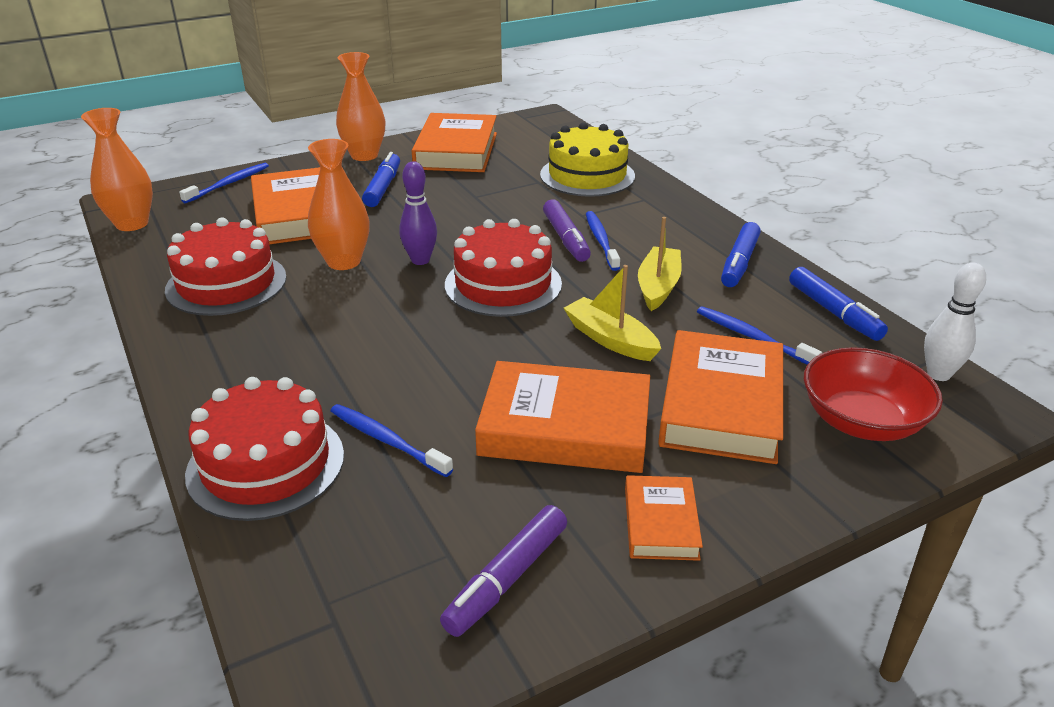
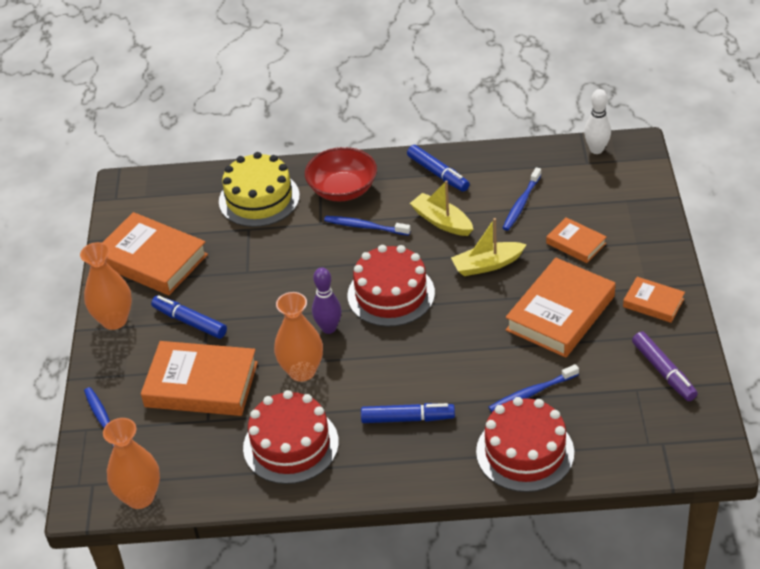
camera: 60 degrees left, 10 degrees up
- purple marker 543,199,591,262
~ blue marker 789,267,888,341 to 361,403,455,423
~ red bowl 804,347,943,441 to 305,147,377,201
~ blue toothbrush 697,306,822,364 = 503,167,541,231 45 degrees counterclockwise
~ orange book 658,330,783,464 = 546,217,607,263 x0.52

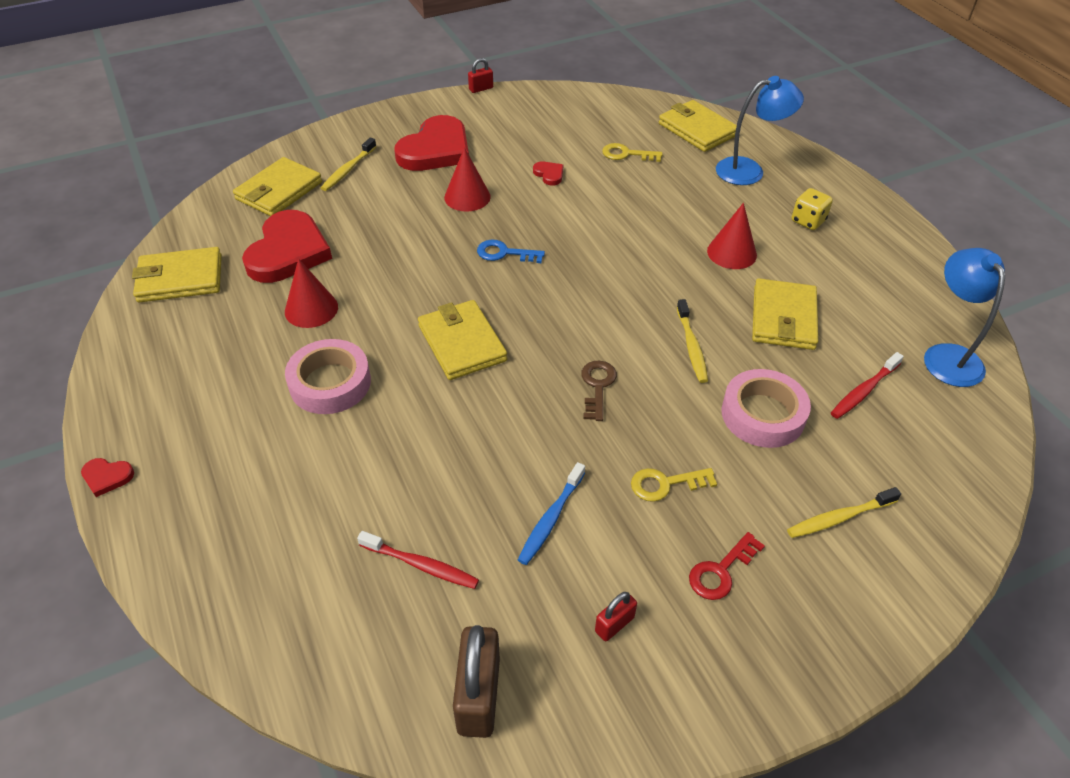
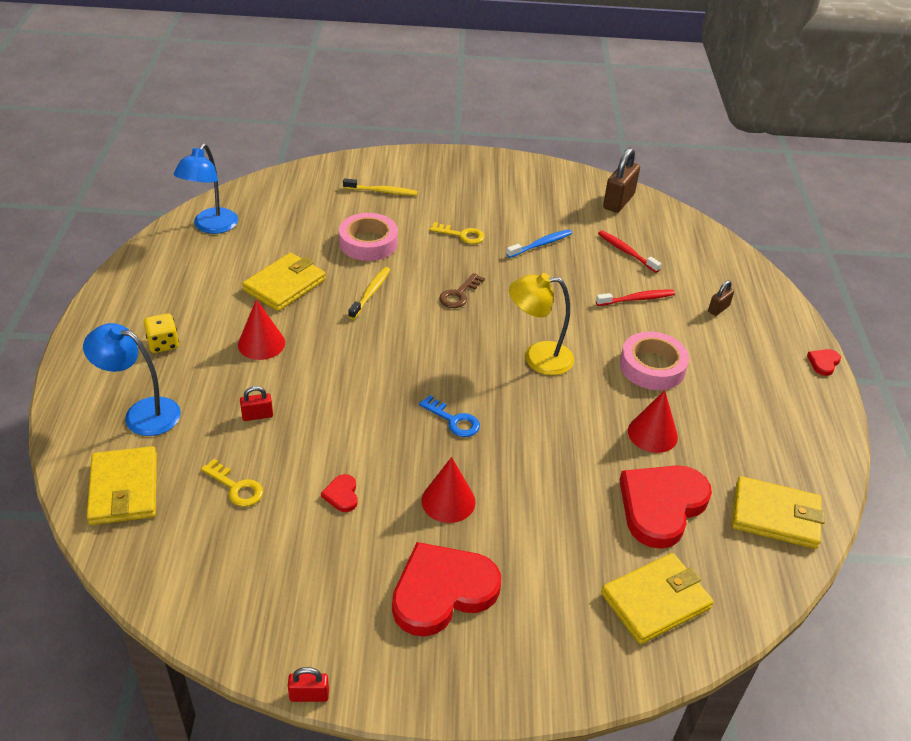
camera: 155 degrees left, 5 degrees down
- yellow toothbrush 321,138,377,191
- red key 689,532,765,600
+ brown padlock 708,280,734,316
~ red padlock 595,592,637,641 to 240,386,273,421
~ red toothbrush 831,352,904,419 to 596,290,675,306
~ yellow wallet 418,300,507,380 to yellow lamp 509,273,574,375
~ red heart 81,458,134,497 = 807,349,841,376 90 degrees counterclockwise

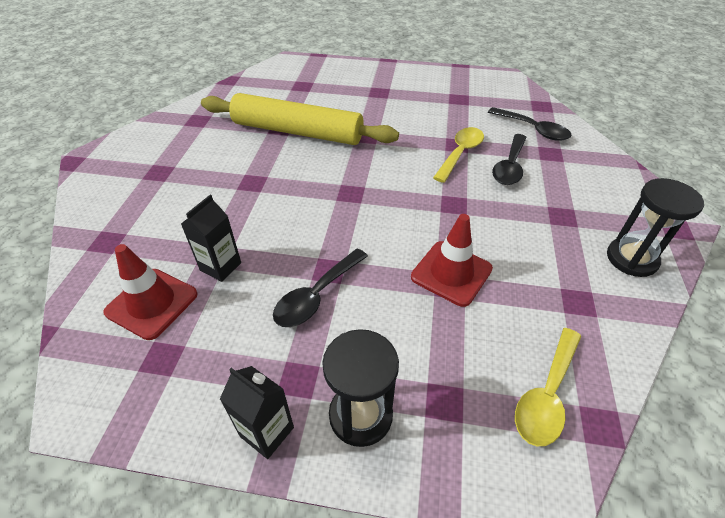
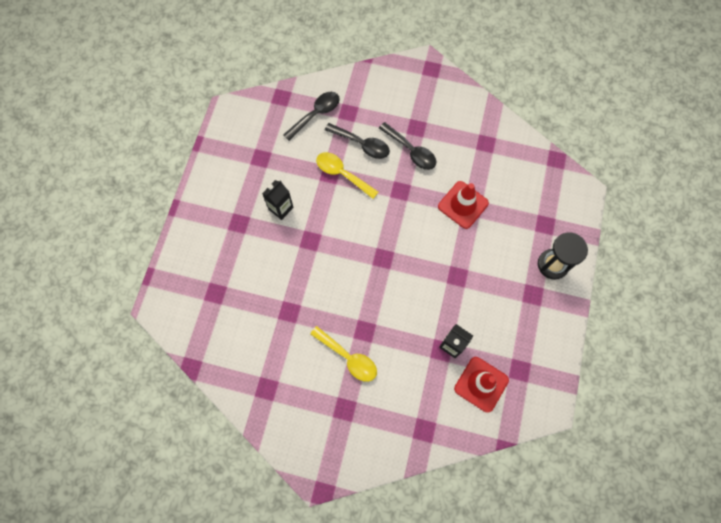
camera: 85 degrees left, 25 degrees up
- yellow rolling pin 201,93,399,145
- black hourglass 607,178,704,277
~ black carton 220,366,294,459 to 262,180,294,220
~ black spoon 273,249,368,327 to 379,122,436,170
~ yellow spoon 515,328,582,446 to 310,326,377,382

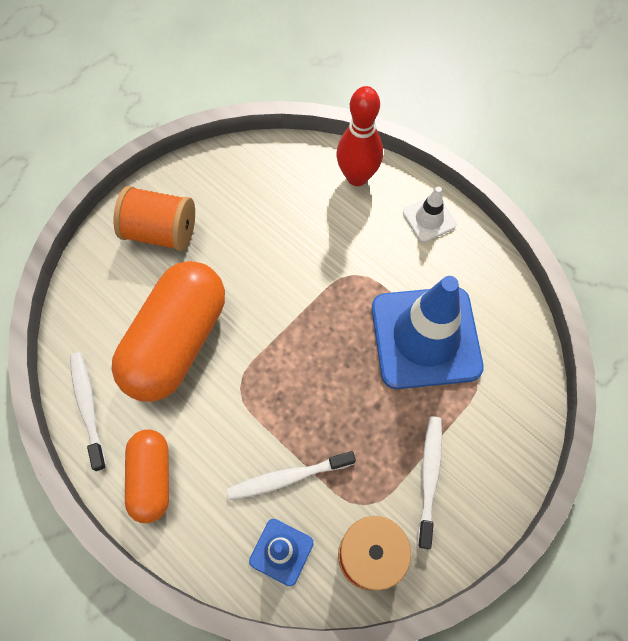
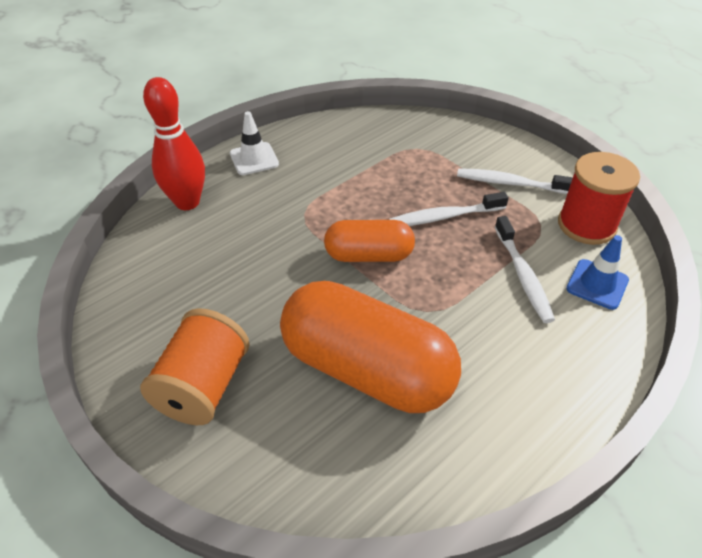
camera: 85 degrees left, 20 degrees down
- blue traffic cone 372,276,484,389
~ white toothbrush 70,352,107,471 to 389,192,509,226
~ orange capsule 125,430,169,523 to 324,220,415,262

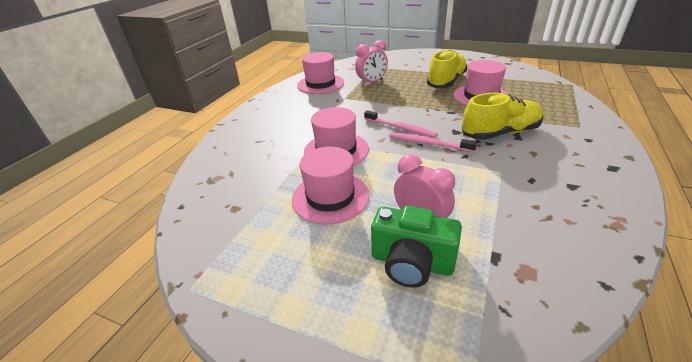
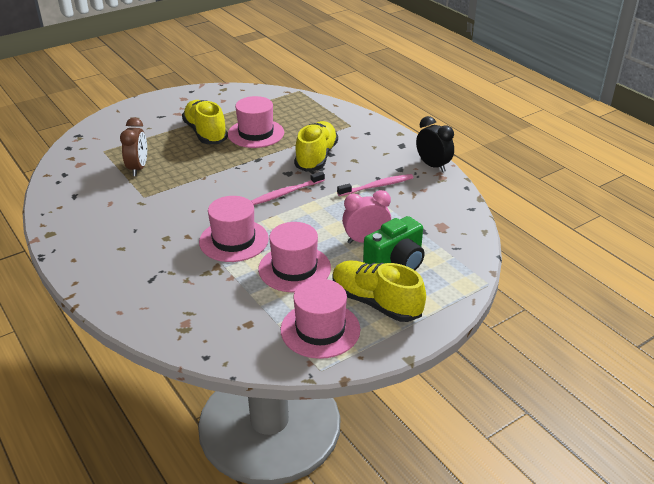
camera: 60 degrees left, 0 degrees up
+ yellow shoe 333,261,426,322
+ black clock 416,116,454,172
~ pink hat 297,52,344,94 to 281,279,360,359
~ pink toothbrush 364,110,438,138 to 337,174,413,196
~ pink clock 355,40,388,86 to brown clock 120,117,147,176

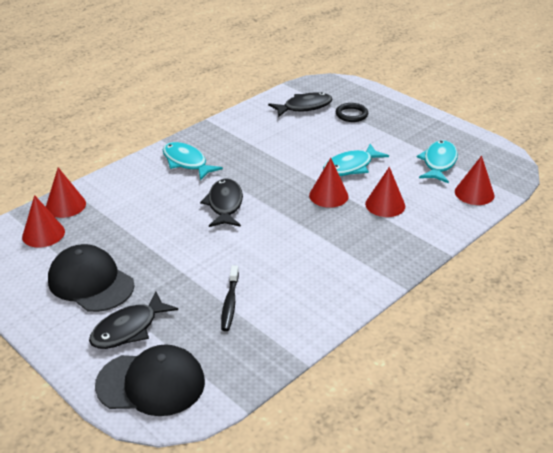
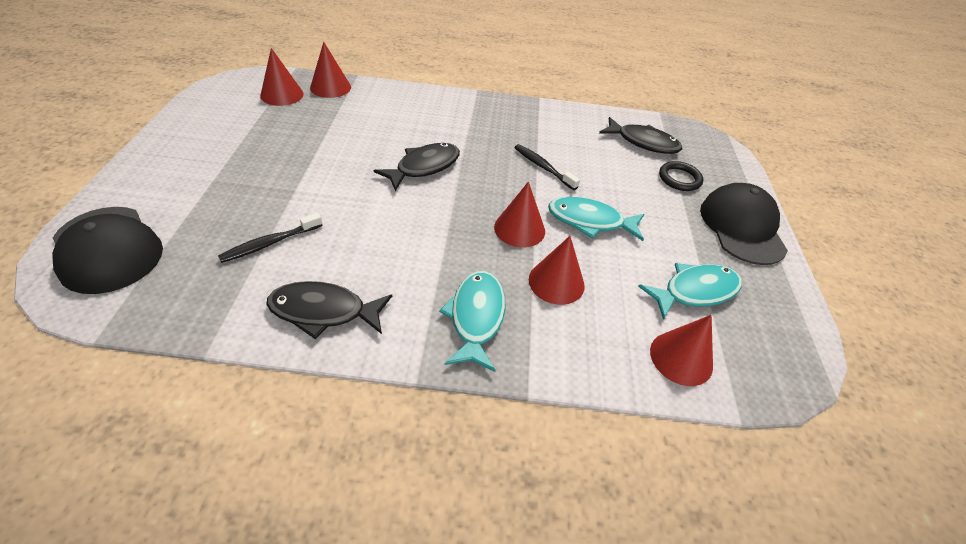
camera: 45 degrees right, 10 degrees up
+ black toothbrush 515,144,580,190
~ black cap 48,244,134,312 to 700,183,788,265
~ black fish 89,291,178,349 to 266,281,392,339
~ turquoise fish 163,142,223,181 to 439,271,505,372

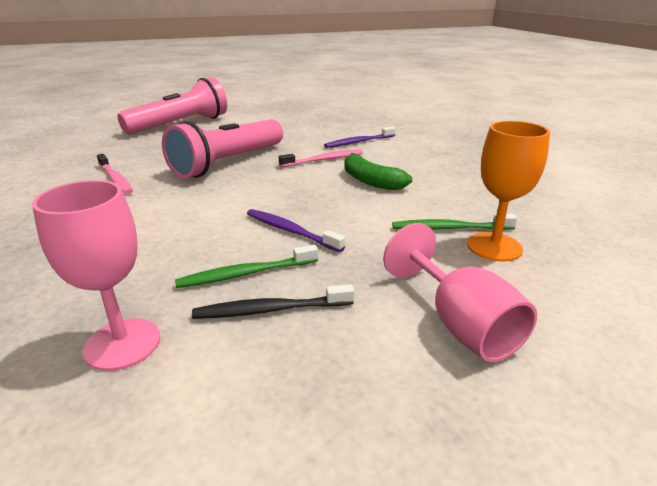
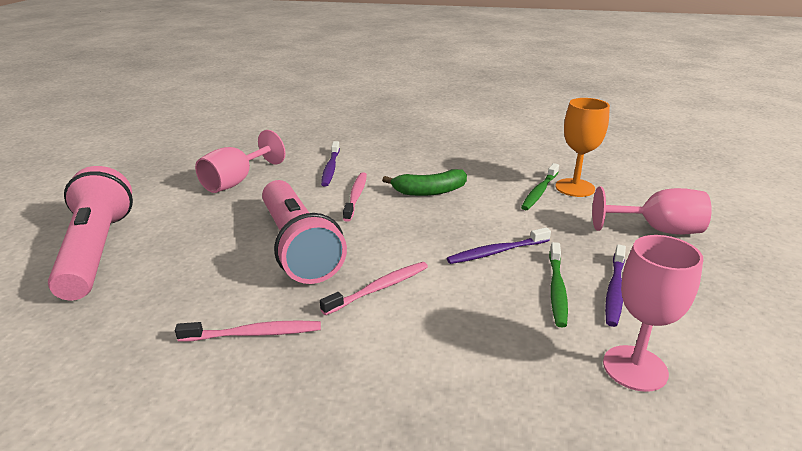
camera: 60 degrees left, 0 degrees up
+ pink goblet 195,130,286,193
+ pink toothbrush 320,262,428,315
~ black toothbrush 192,284,354,319 to purple toothbrush 605,244,626,327

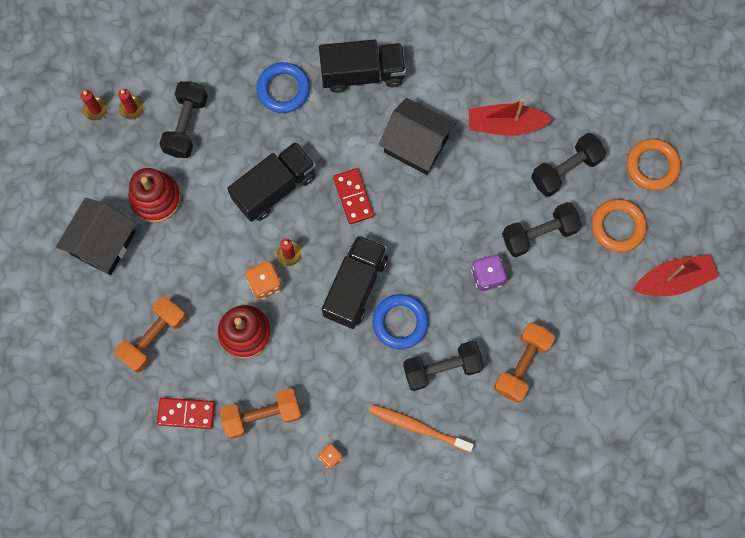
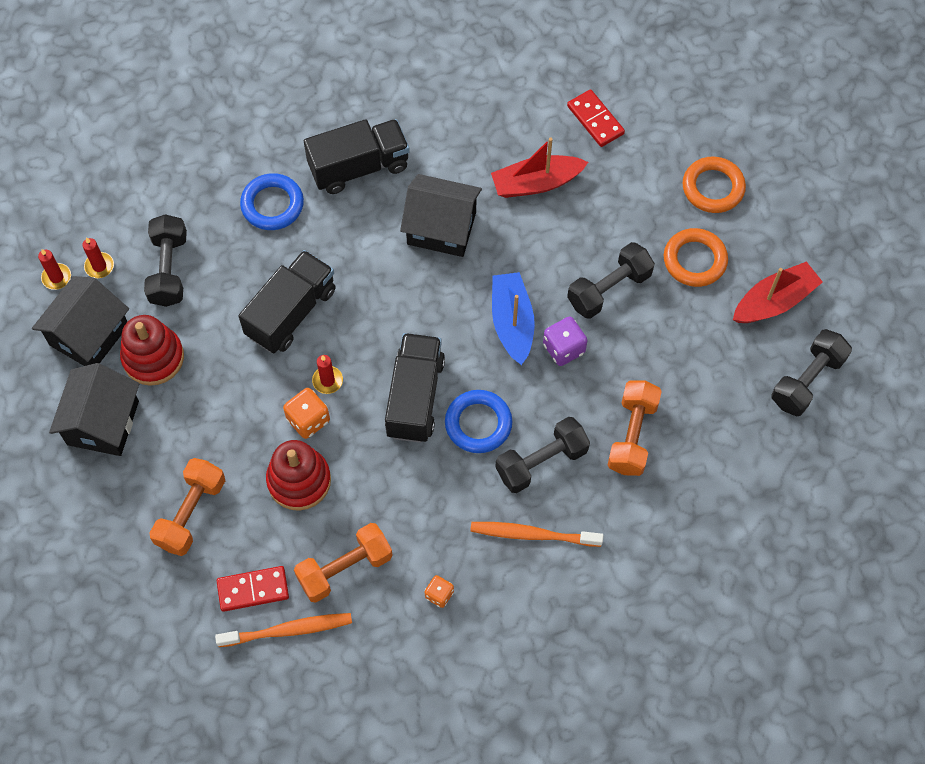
camera: 15 degrees left, 10 degrees down
+ black house 32,276,129,366
+ orange toothbrush 215,613,352,647
+ blue boat 492,272,535,365
~ red domino 333,168,374,224 to 567,89,625,147
~ black dumbbell 531,133,606,197 to 771,329,852,416

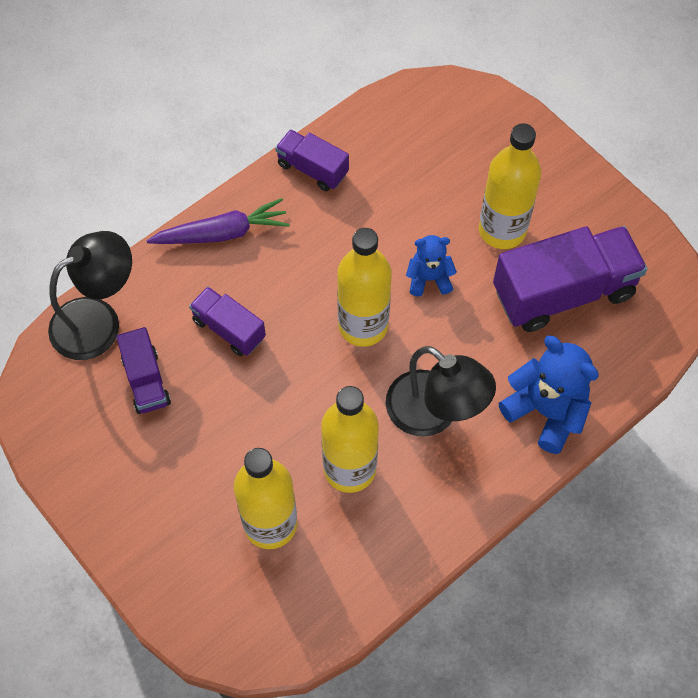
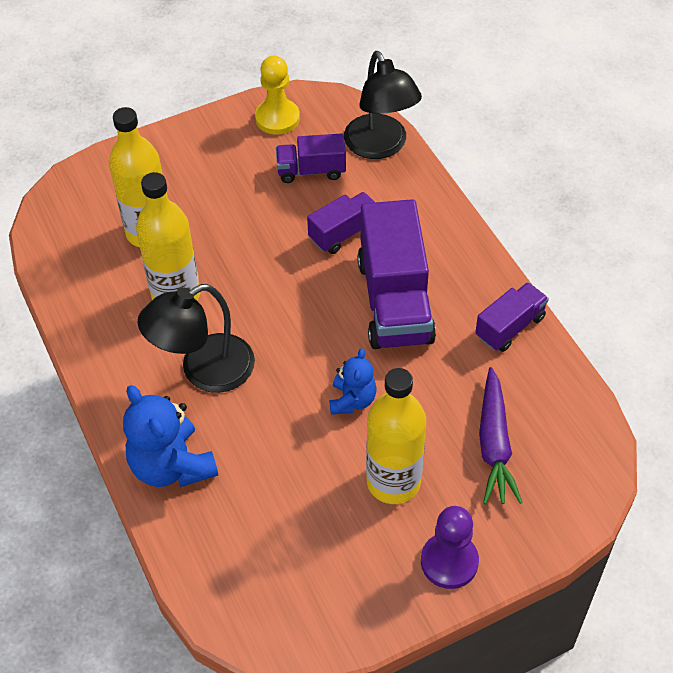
camera: 105 degrees right, 10 degrees down
- yellow bottle 337,228,392,347
+ yellow pawn 255,56,300,135
+ purple pawn 421,506,479,589
~ purple carrot 146,198,290,244 to 479,367,523,504
~ purple truck 493,226,647,332 to 357,199,436,349
~ blue teddy bear 499,336,599,454 = 123,385,218,487 90 degrees clockwise

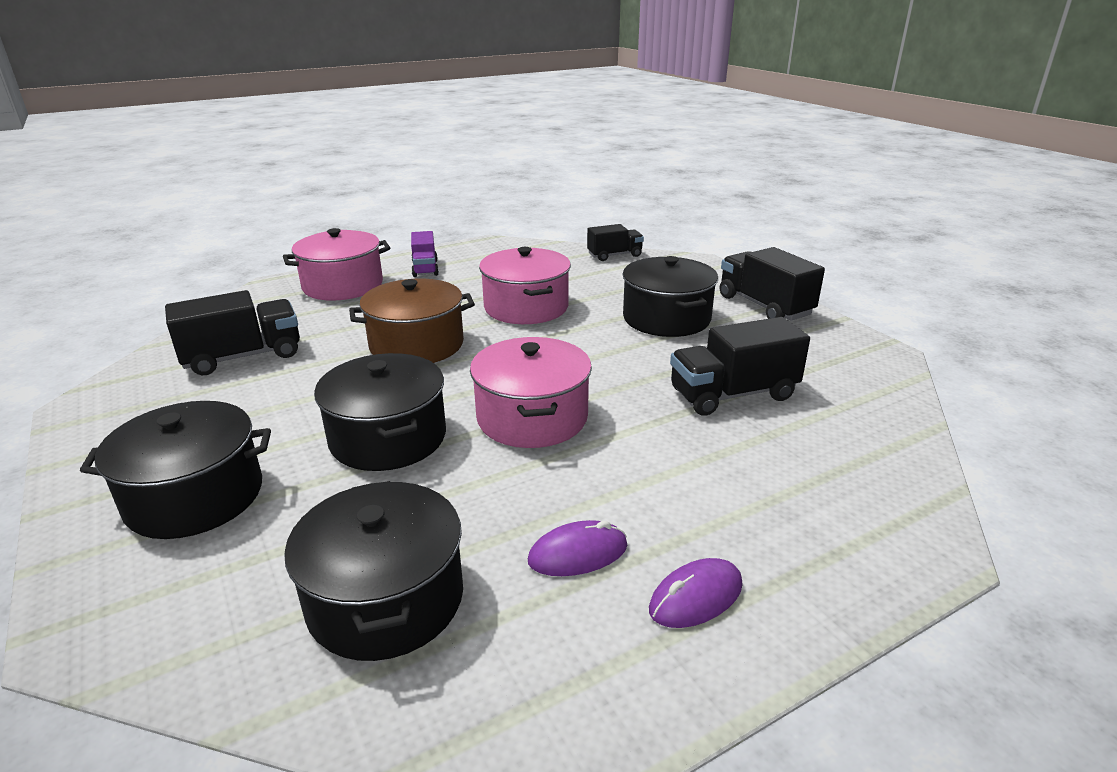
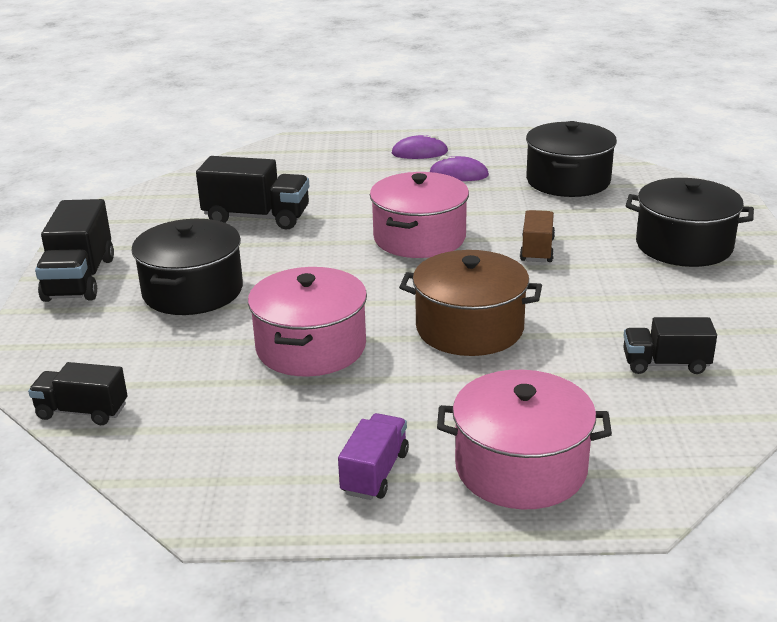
camera: 150 degrees left, 0 degrees up
~ black pot 314,353,446,471 to brown truck 520,210,555,262
~ black truck 165,290,300,375 = 623,317,717,374 x0.63

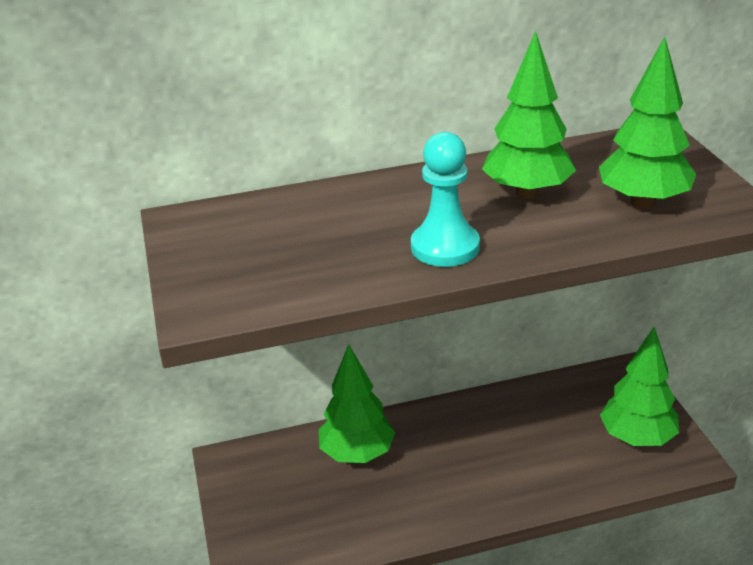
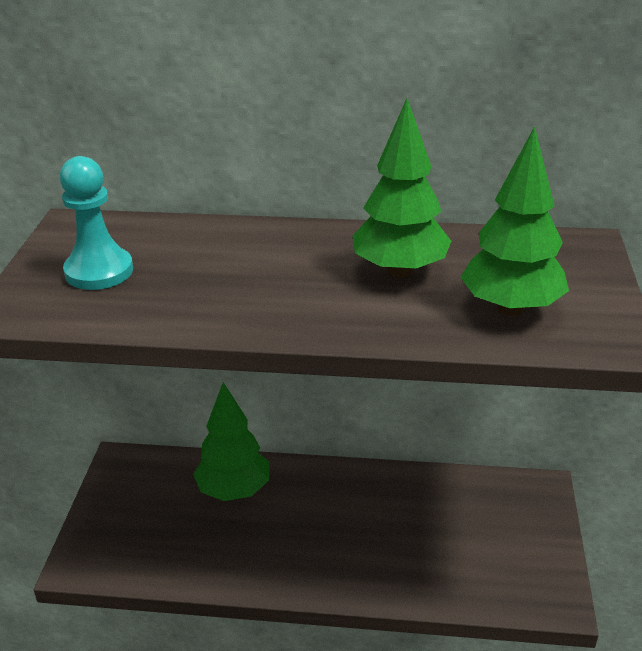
camera: 20 degrees right, 0 degrees up
- green tree 600,327,679,446
~ turquoise pawn 411,132,480,267 to 60,156,133,290

